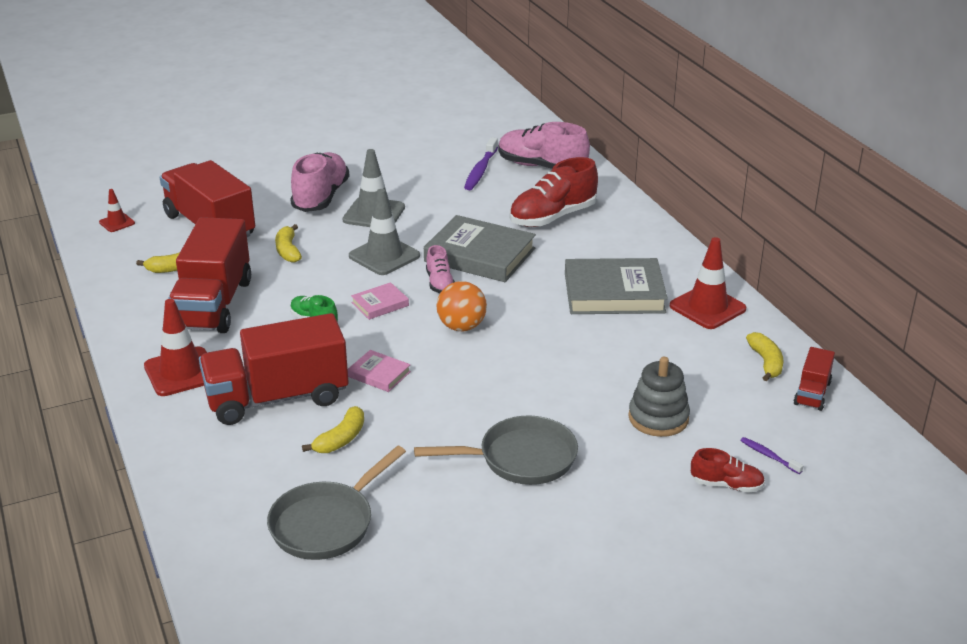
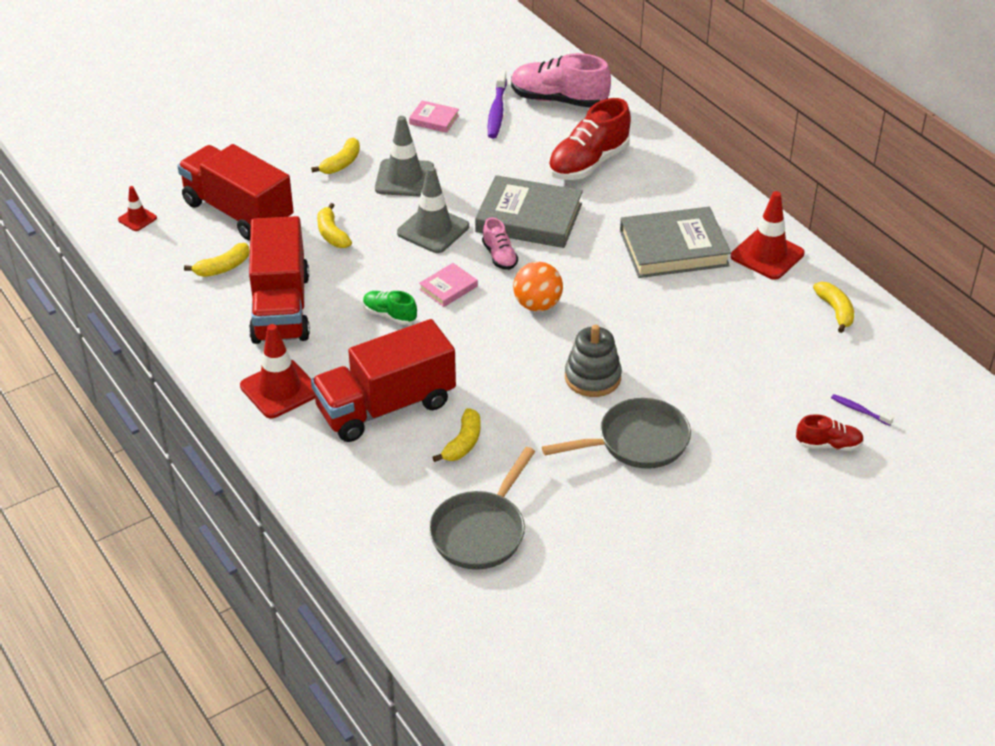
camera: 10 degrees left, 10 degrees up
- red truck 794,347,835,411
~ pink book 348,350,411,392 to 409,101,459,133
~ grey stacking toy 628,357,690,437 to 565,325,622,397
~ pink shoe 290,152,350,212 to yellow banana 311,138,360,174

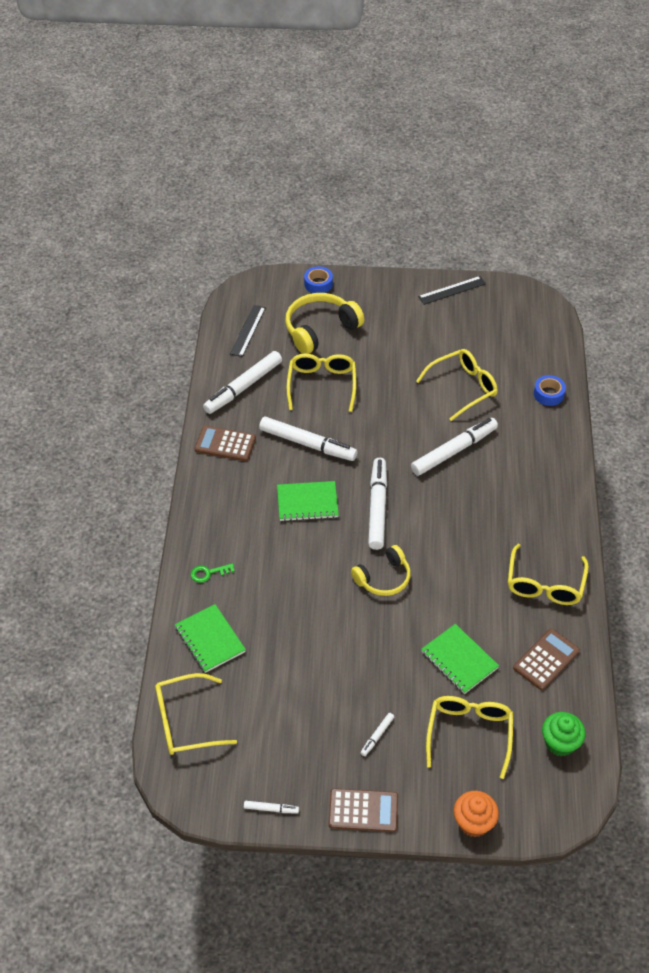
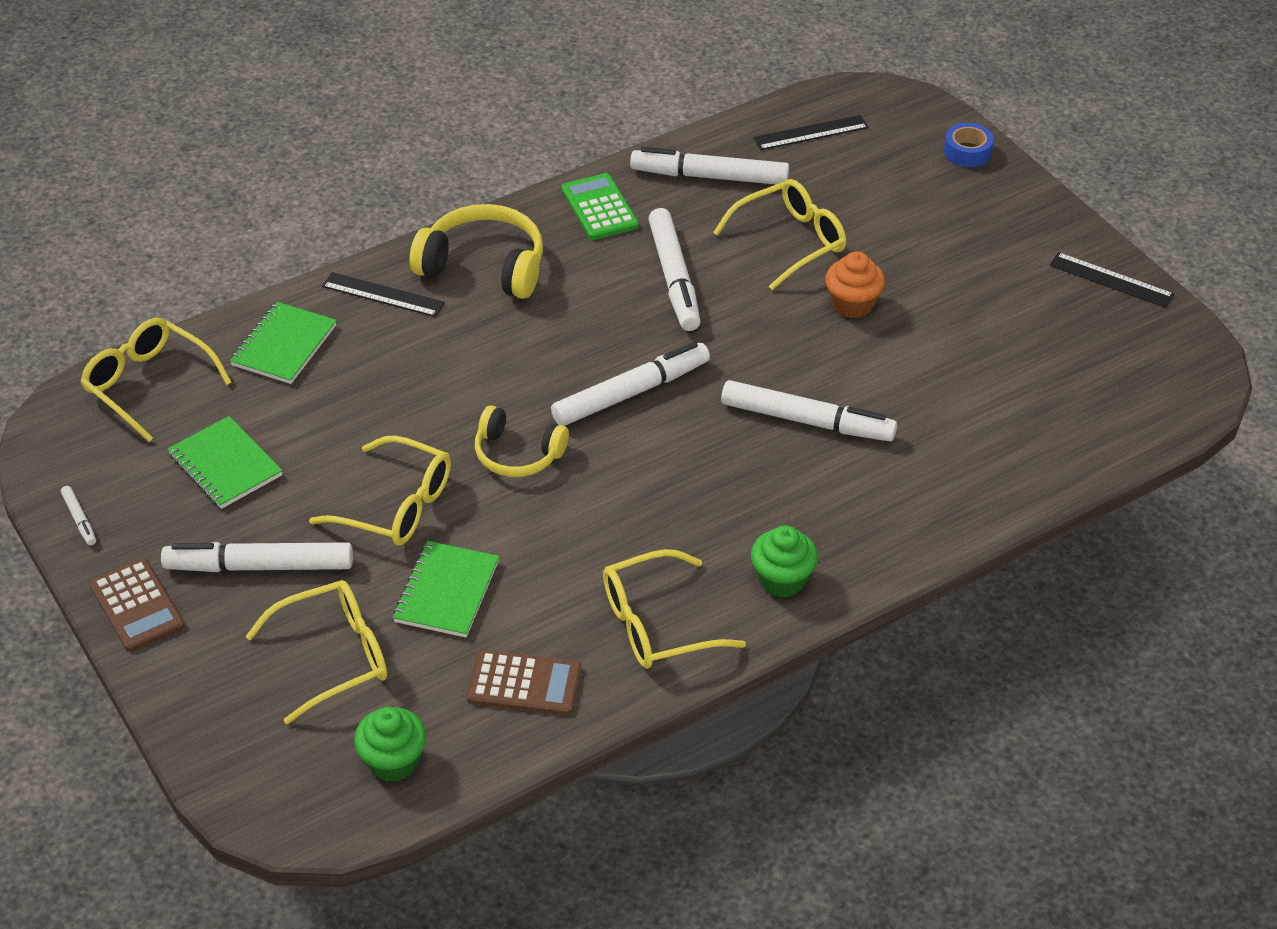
camera: 55 degrees right, 5 degrees down
- blue tape 534,375,566,406
+ green cupcake 751,525,818,598
~ green notebook 277,481,339,521 to 168,416,283,509
~ yellow headphones 285,293,364,354 to 410,204,543,299
~ yellow glasses 416,349,498,421 to 309,435,451,546
~ orange cupcake 454,791,499,837 to 825,252,885,318
~ green key 191,563,235,583 to black ruler 322,272,445,317
~ brown calculator 194,425,256,461 to green calculator 562,173,639,240
~ white marker 360,713,394,756 = 161,542,353,572 x2.28

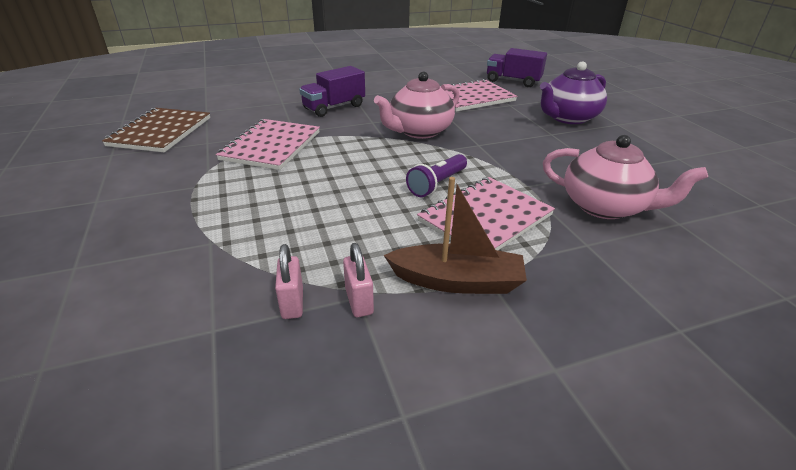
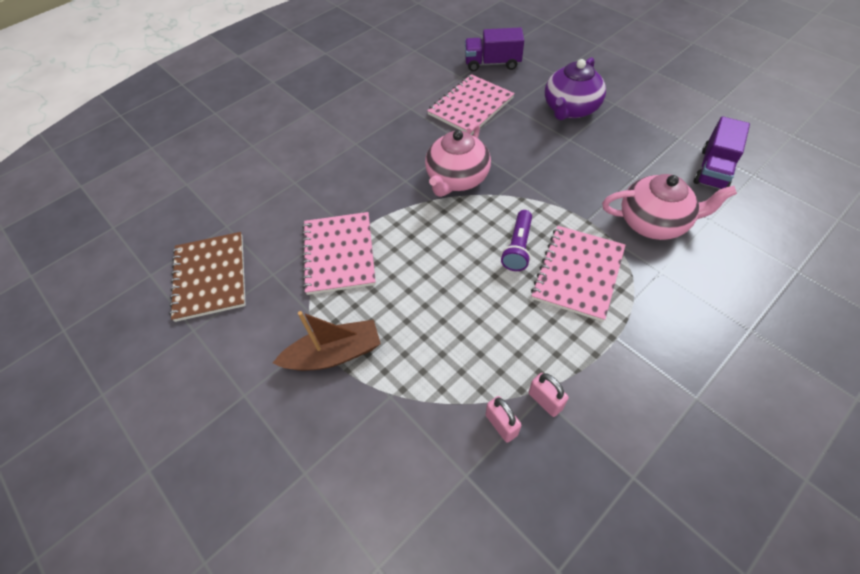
camera: 20 degrees left, 20 degrees up
~ purple truck 299,66,365,117 to 694,116,750,189
~ brown boat 384,177,527,294 to 273,311,381,371

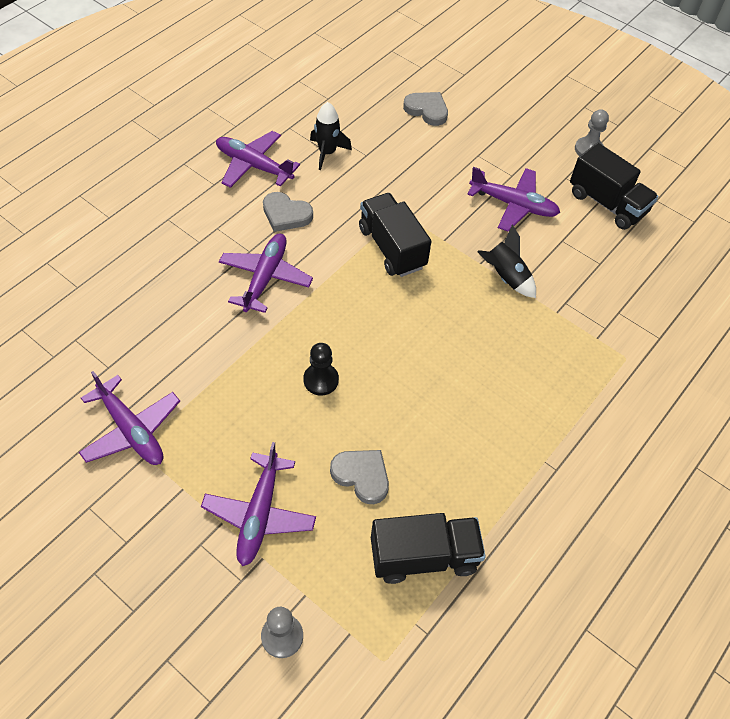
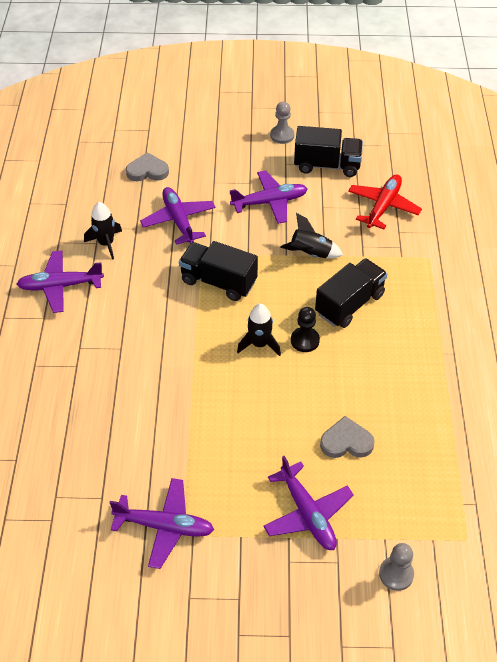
camera: 35 degrees left, 5 degrees down
- grey heart 263,192,313,232
+ black rocket 237,304,281,356
+ red plane 348,174,422,229
~ purple plane 219,234,313,313 to 140,187,215,245
~ black pawn 304,343,339,396 to 291,307,320,352
~ black truck 371,513,486,584 to 315,258,388,328

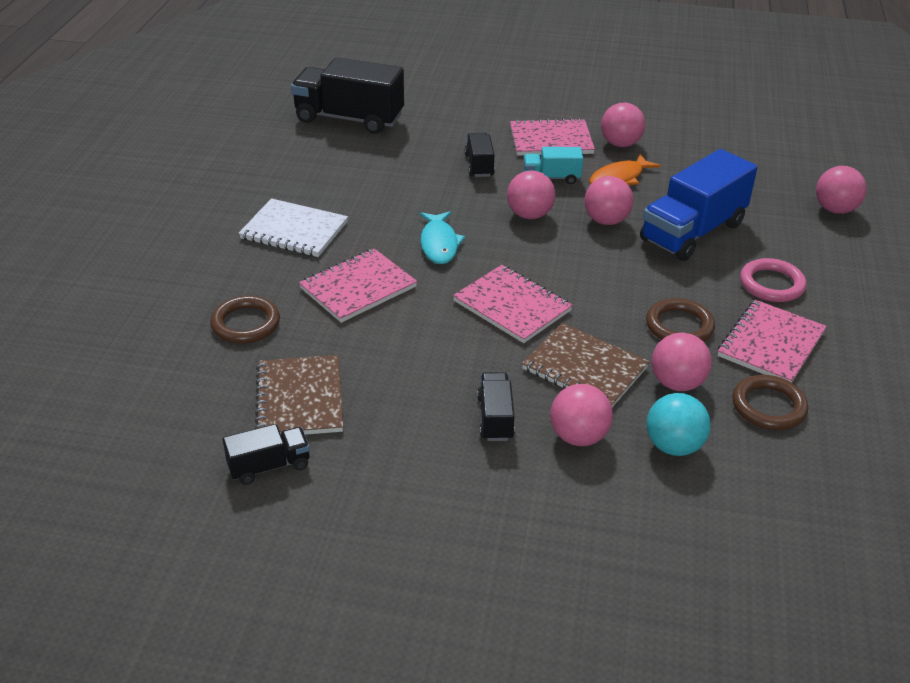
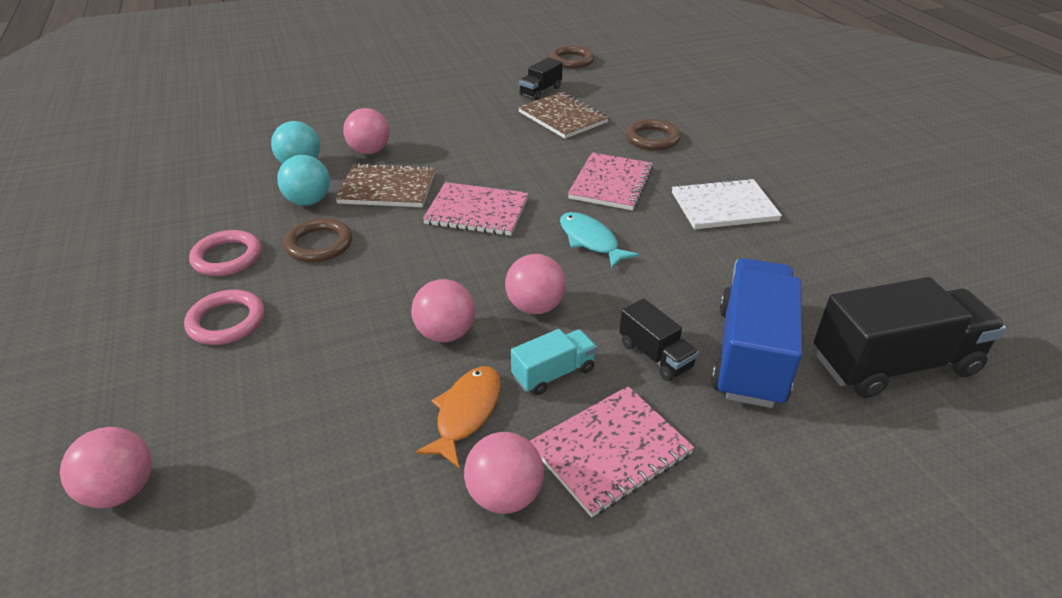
camera: 150 degrees right, 0 degrees up
- black truck 477,372,515,441
~ blue truck 640,149,758,261 to 711,258,802,408
~ brown ring 732,375,808,430 to 550,46,594,69
~ pink notebook 718,300,826,383 to pink ring 189,230,261,276
~ pink ball 652,332,712,391 to turquoise ball 277,155,330,206

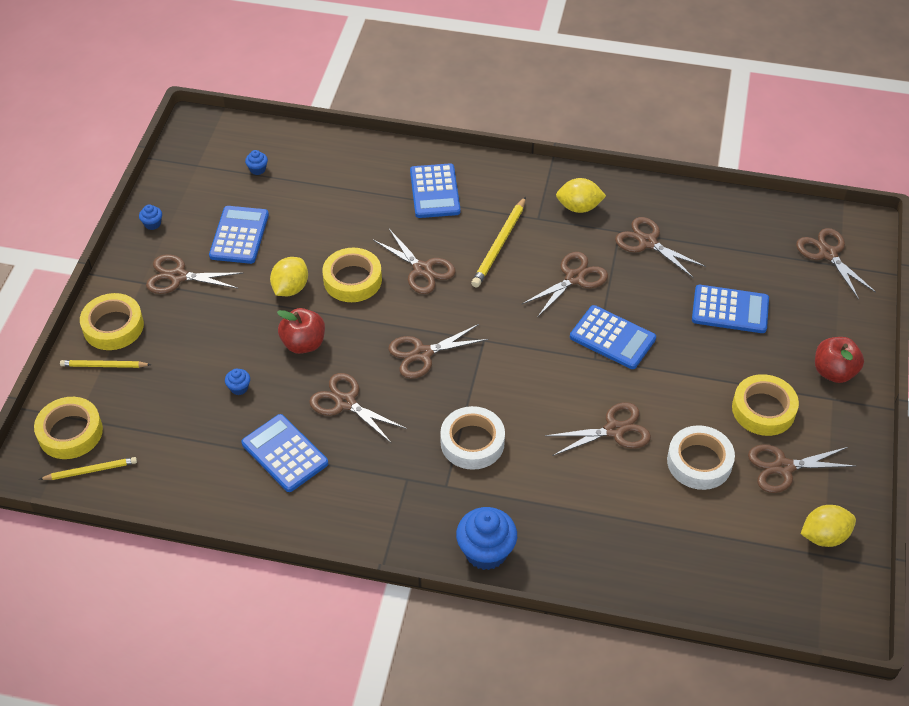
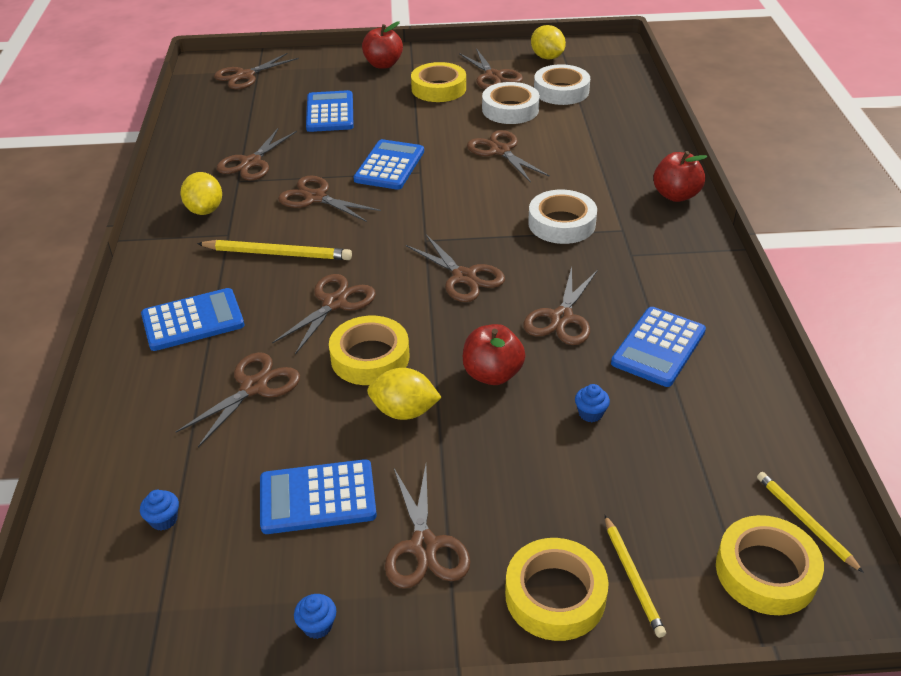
camera: 105 degrees left, 10 degrees down
+ brown scissors 176,352,300,447
+ white tape 534,64,590,105
~ blue cupcake 456,507,517,570 to red apple 653,151,707,202

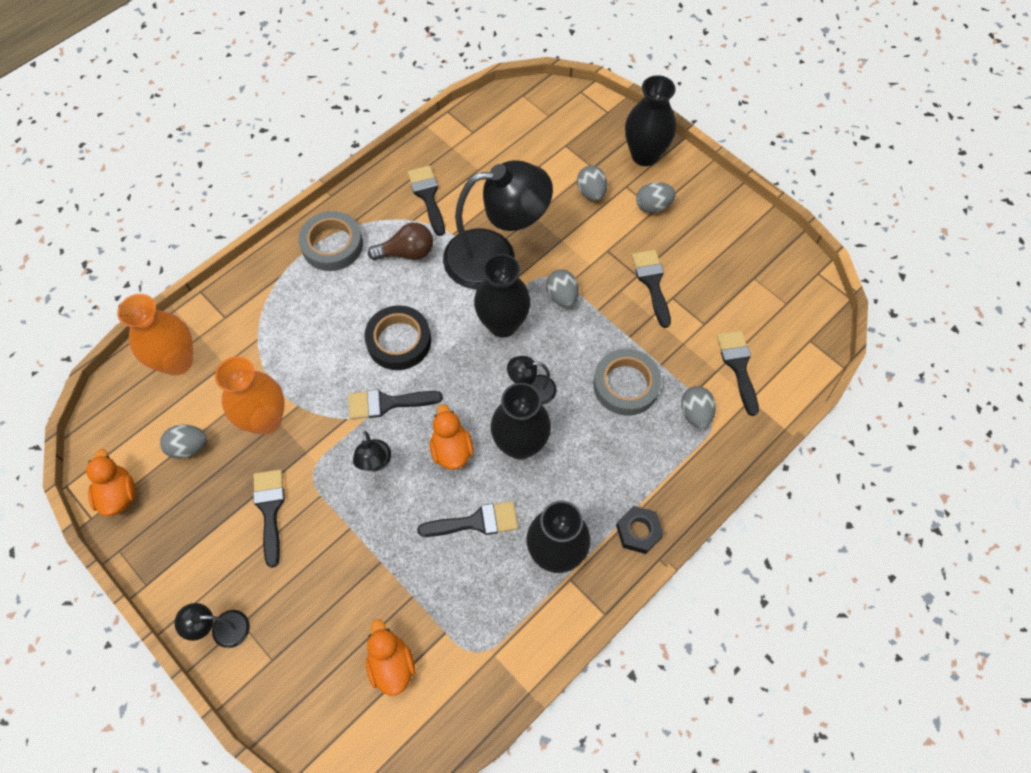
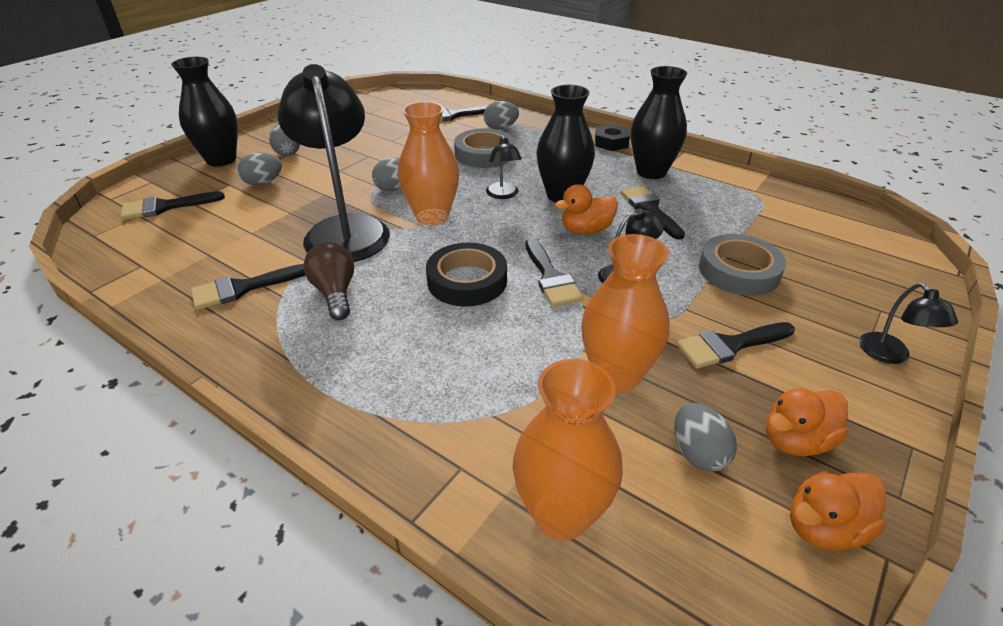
camera: 100 degrees left, 25 degrees down
~ grey tape 299,211,363,271 to 699,234,786,296
~ orange duck 366,619,415,696 to 766,388,848,456
~ black brush 632,250,671,328 to 121,191,225,220
~ black vase 474,254,531,338 to orange vase 398,101,459,226

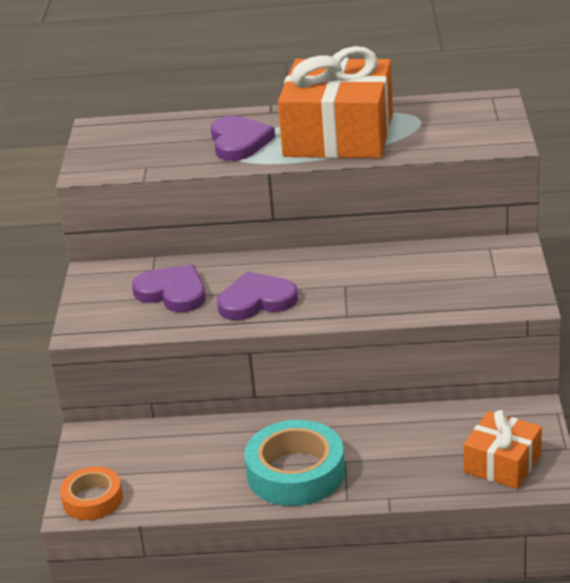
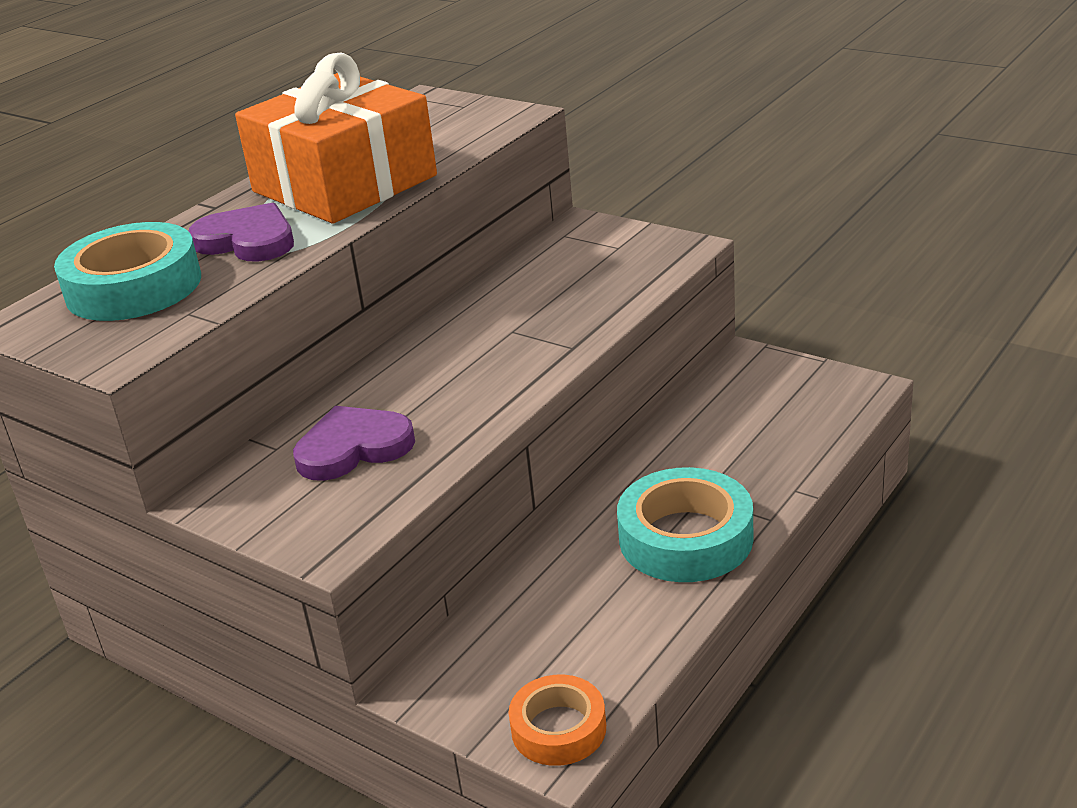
camera: 55 degrees left, 0 degrees up
- purple heart 217,272,298,320
- orange gift 463,410,542,489
+ turquoise tape 54,222,201,321

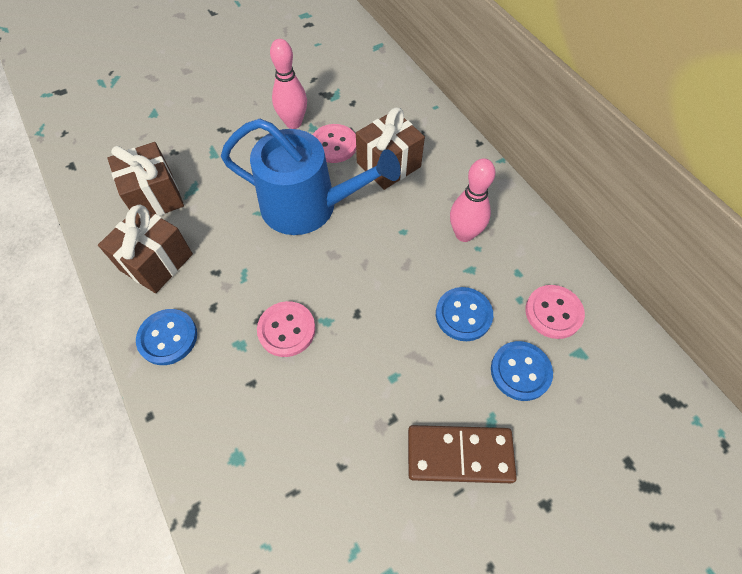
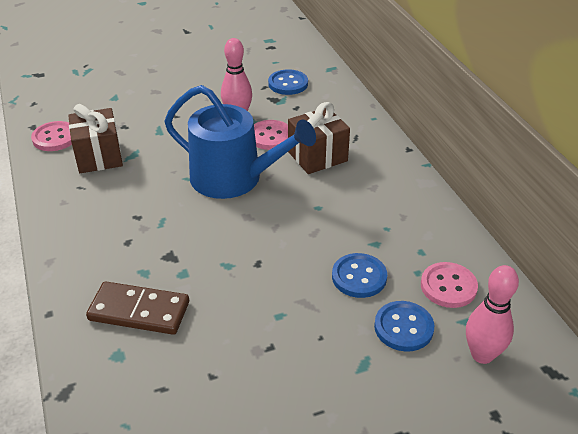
camera: 10 degrees right, 20 degrees down
- brown gift 98,205,193,293
~ blue button 136,309,197,365 to 268,69,308,95
~ pink button 257,301,316,357 to 31,121,72,151
~ brown domino 408,425,517,483 to 86,281,189,335
~ pink bowling pin 450,158,495,242 to 466,265,519,364

